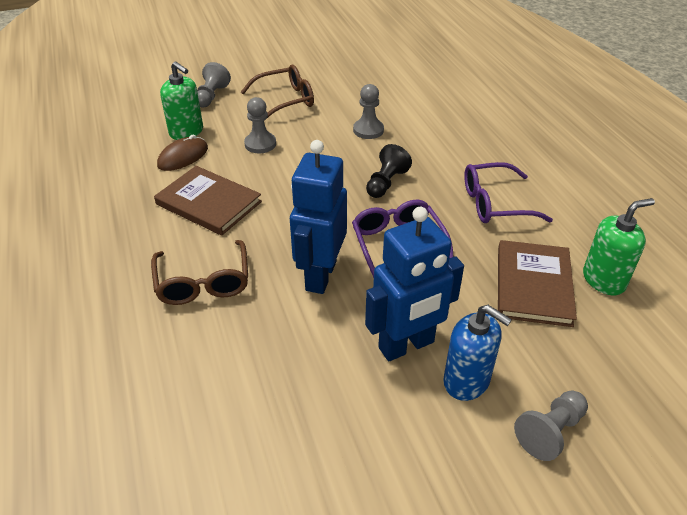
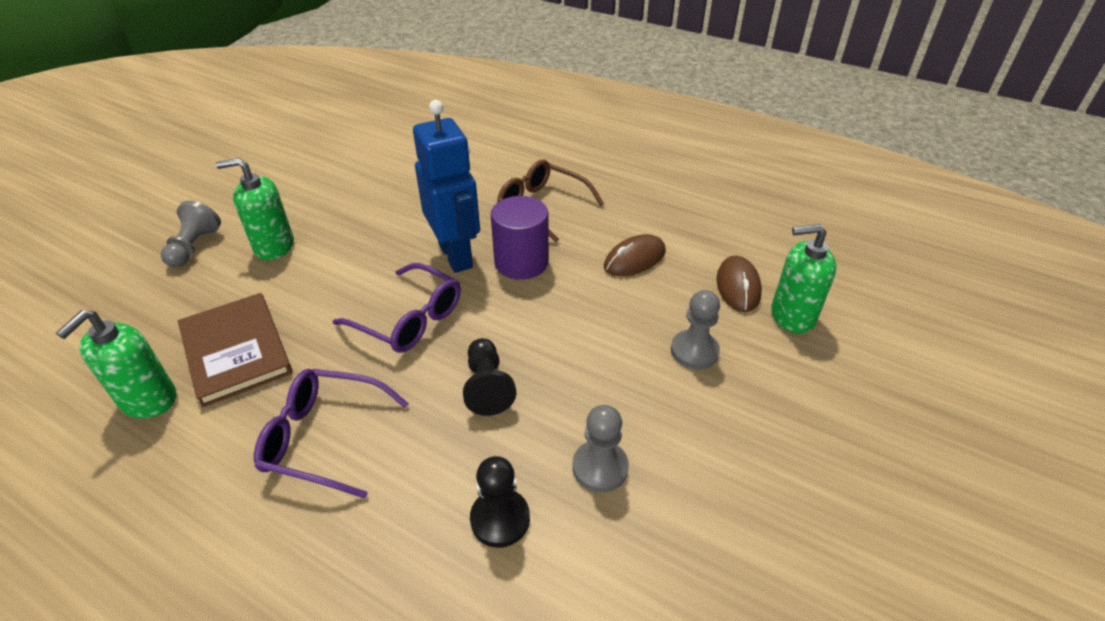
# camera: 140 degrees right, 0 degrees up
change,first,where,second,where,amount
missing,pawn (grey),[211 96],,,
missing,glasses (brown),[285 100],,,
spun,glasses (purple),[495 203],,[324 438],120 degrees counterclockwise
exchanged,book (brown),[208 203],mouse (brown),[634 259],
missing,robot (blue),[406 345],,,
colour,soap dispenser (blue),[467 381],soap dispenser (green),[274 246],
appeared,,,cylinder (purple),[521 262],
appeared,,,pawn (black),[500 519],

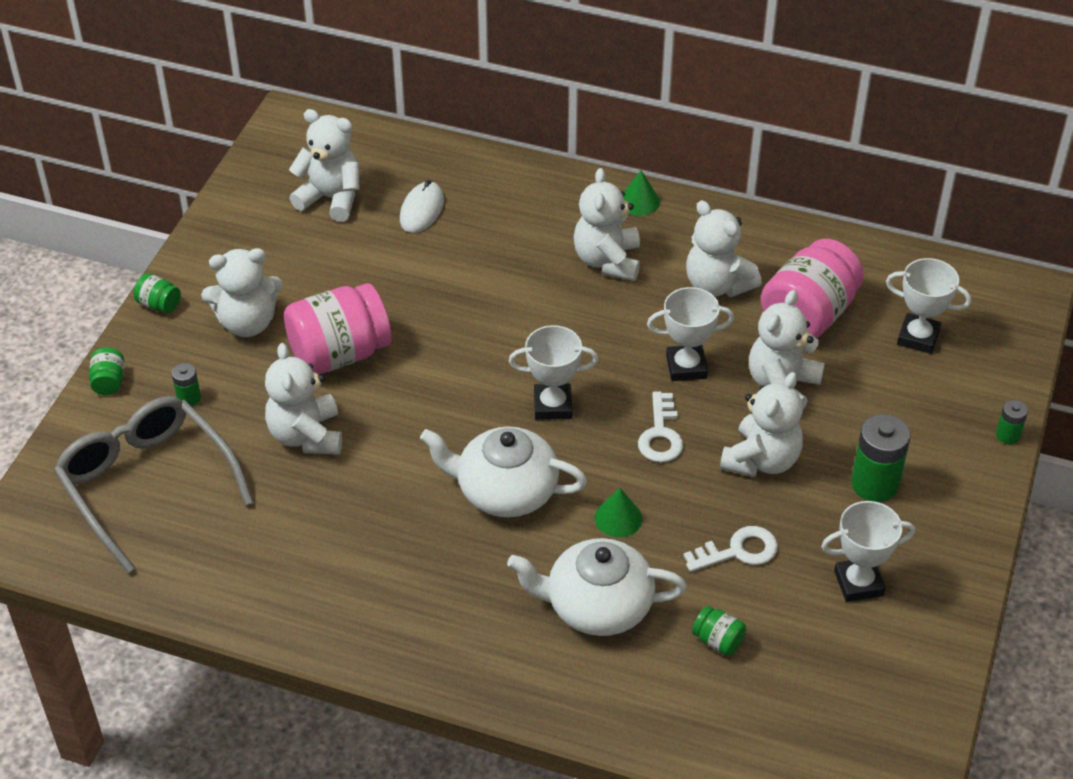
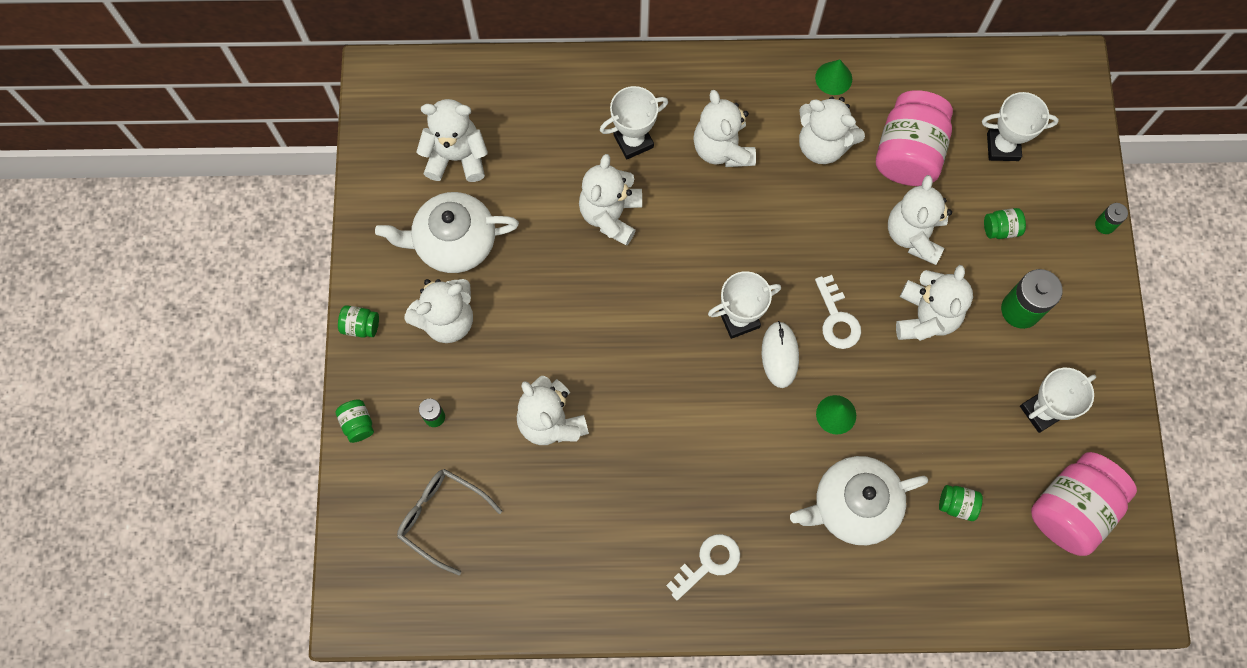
# camera: 20 degrees left, 25 degrees up
change,first,where,second,where,amount
relocated,cone (green),[639 201],,[833 78],
relocated,mouse (white),[421 210],,[780 355],
relocated,jar (pink),[339 354],,[1071 509],
relocated,trophy (white),[686 367],,[633 141],
size,glasses (grey),[147 484],,[442 517],x0.61
relocated,teapot (white),[505 491],,[453 242],
relocated,key (white),[738 551],,[708 563],
appeared,,,teddy bear (white),[611 215],
appeared,,,jar (green),[1000 229],

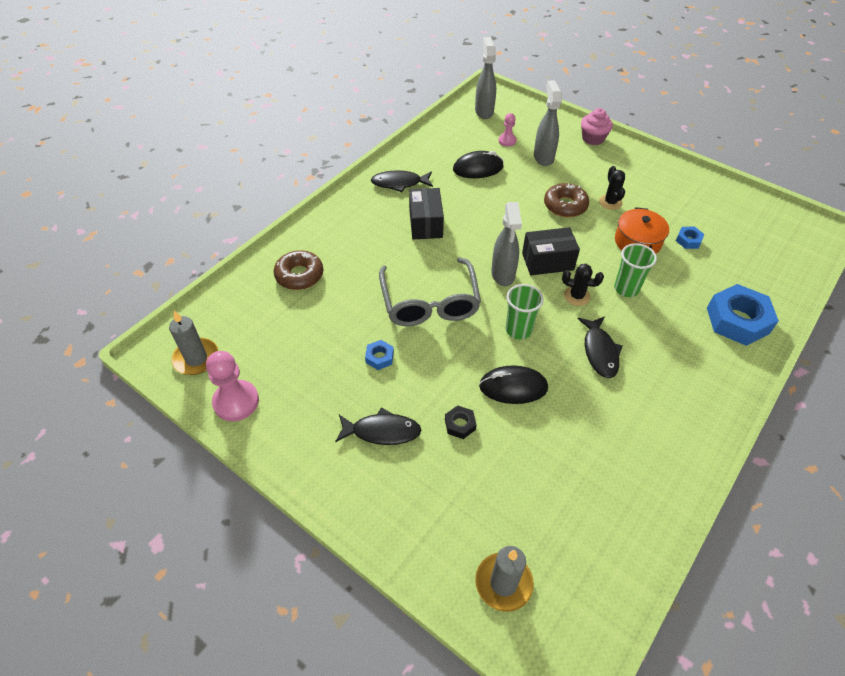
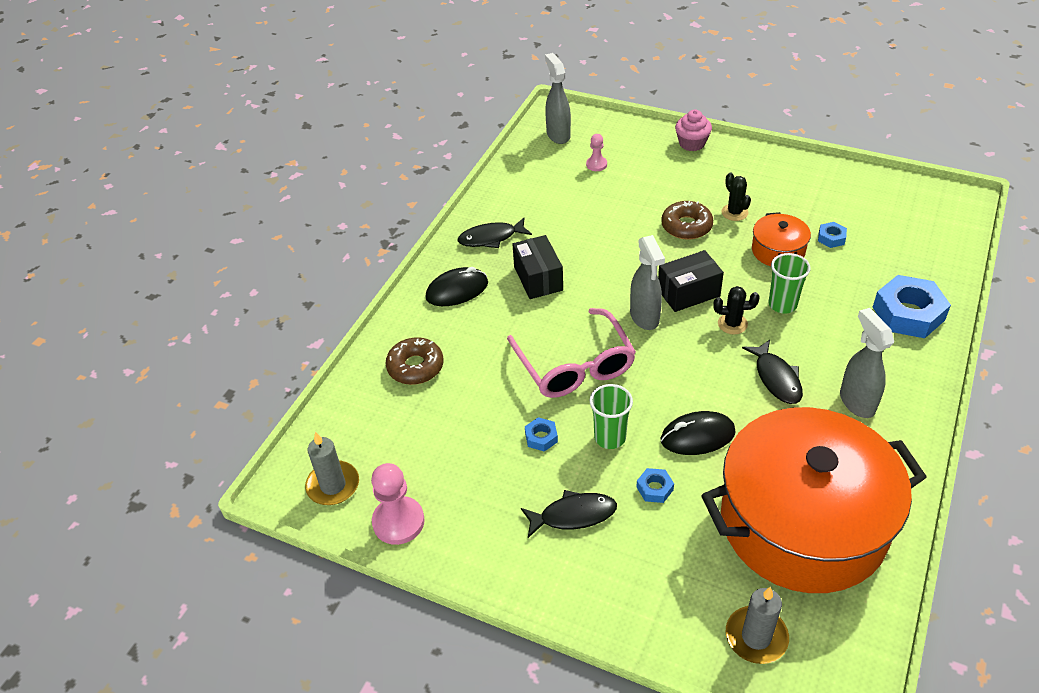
# camera: 10 degrees left, 5 degrees down
change,first,where,second,where,amount
relocated,spray bottle (grey),[543 157],,[856 402],
relocated,mouse (black),[478 168],,[457 290],
colour,glasses (grey),[430 303],glasses (pink),[575 366],
relocated,cup (green),[518 330],,[610 437],
colour,nut (black),[460 424],nut (blue),[654 488],
appeared,,,pot (orange),[803 523],

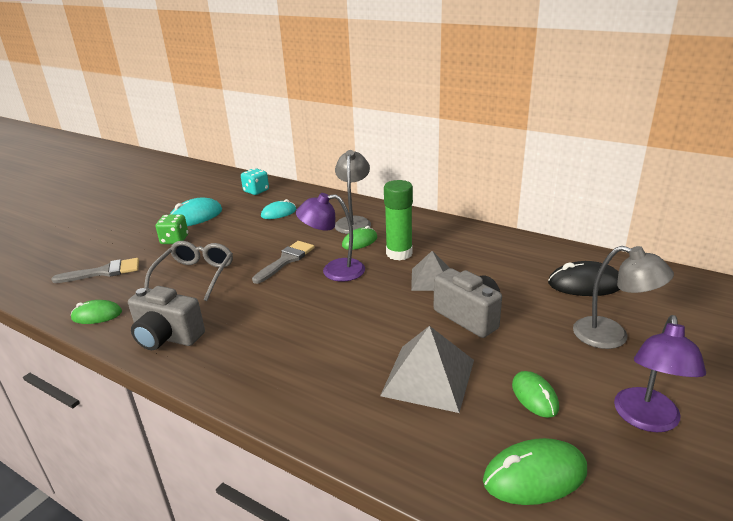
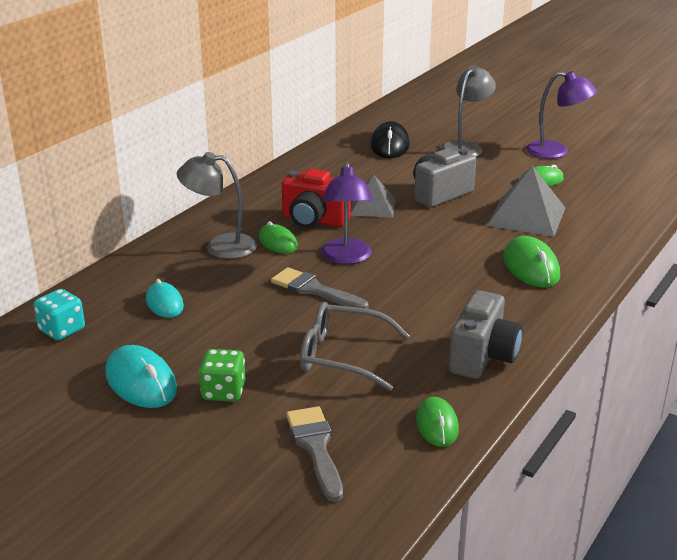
# camera: 90 degrees left, 0 degrees up
change,first,where,second,where,amount
exchanged,glue stick (green),[399 253],camera (red),[314 220],
relocated,mouse (green),[534 476],,[531 267],

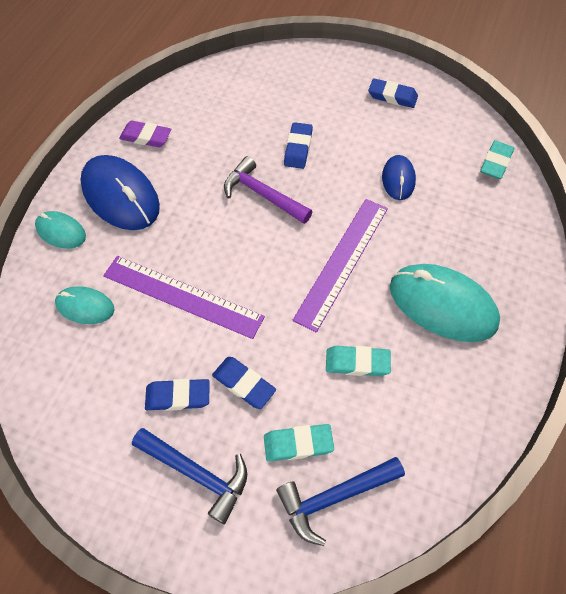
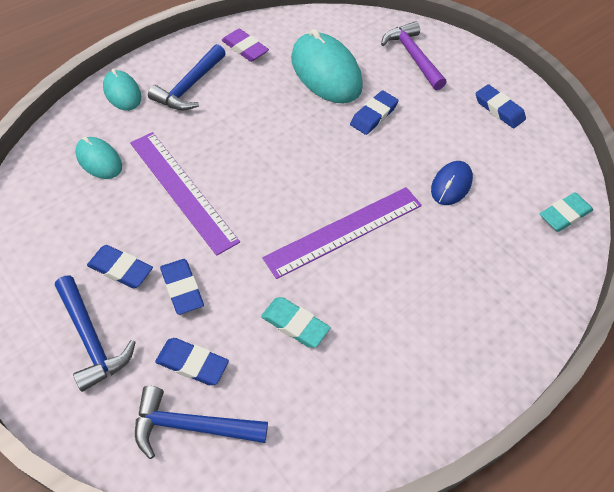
# camera: 25 degrees right, 5 degrees down
change,first,where,second,where,amount
exchanged,mouse (blue),[120 196],hammer (blue),[190 86],
relocated,hammer (purple),[263 195],,[412 57],
relocated,mouse (turquoise),[442 305],,[326 72],
colour,eraser (turquoise),[298 444],eraser (blue),[192 363],

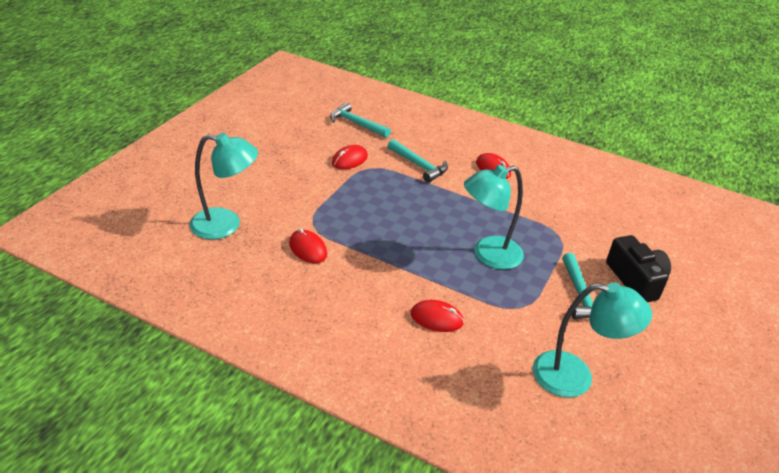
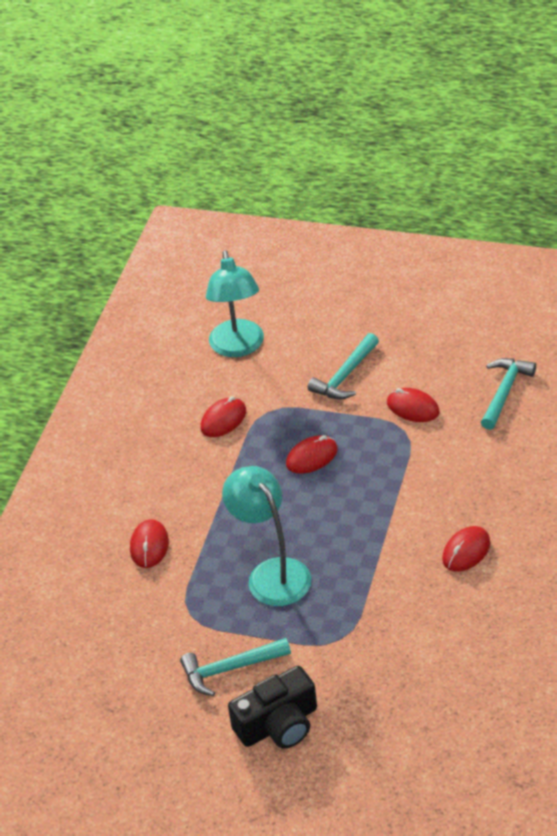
# camera: 85 degrees right, 5 degrees up
change,first,where,second,where,amount
relocated,hammer (turquoise),[419 165],,[345 376],
missing,lamp (turquoise),[575 377],,,
appeared,,,mouse (red),[312 457],

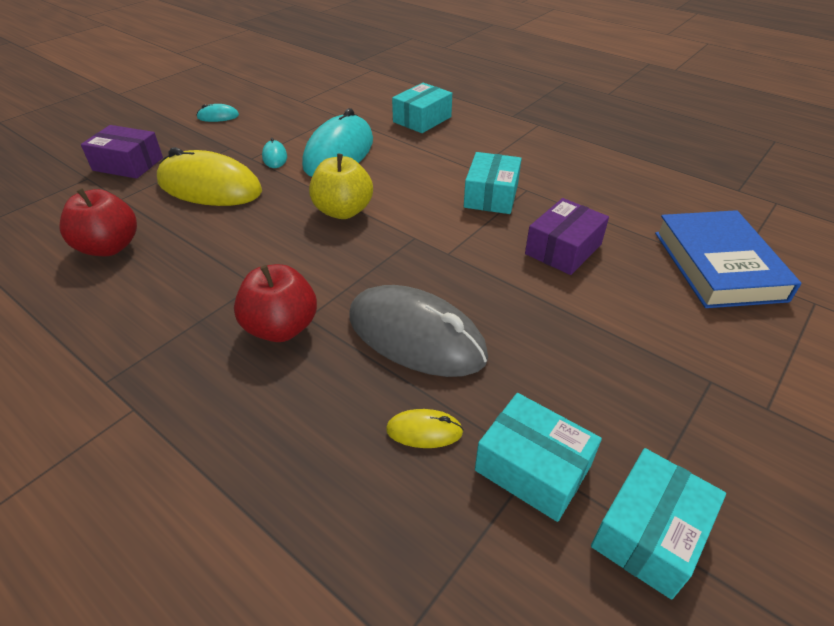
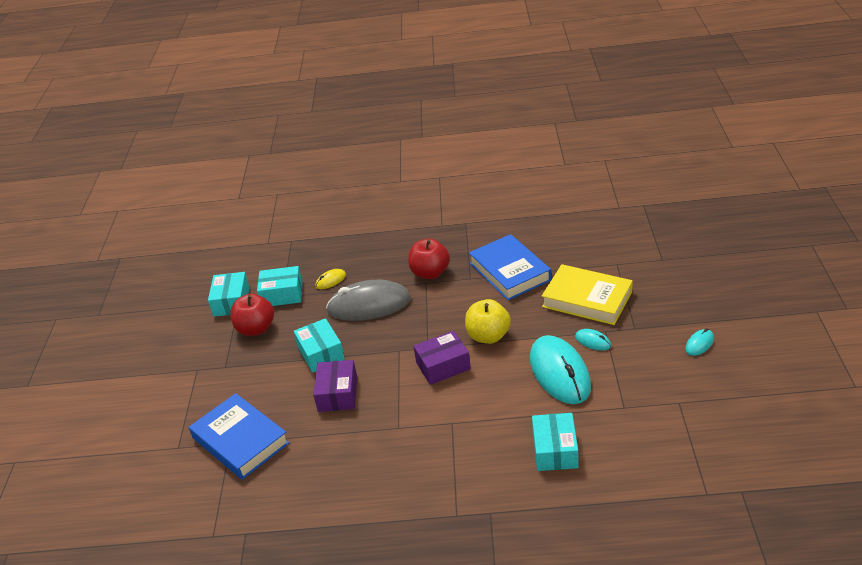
# camera: 145 degrees right, 5 degrees down
change,first,where,second,where,amount
relocated,box (purple),[128 164],,[443 366],
exchanged,mouse (yellow),[210 187],book (yellow),[587 299],
relocated,box (turquoise),[491 195],,[321 353],
relocated,apple (red),[109 247],,[256 329],
appeared,,,book (blue),[509 272],

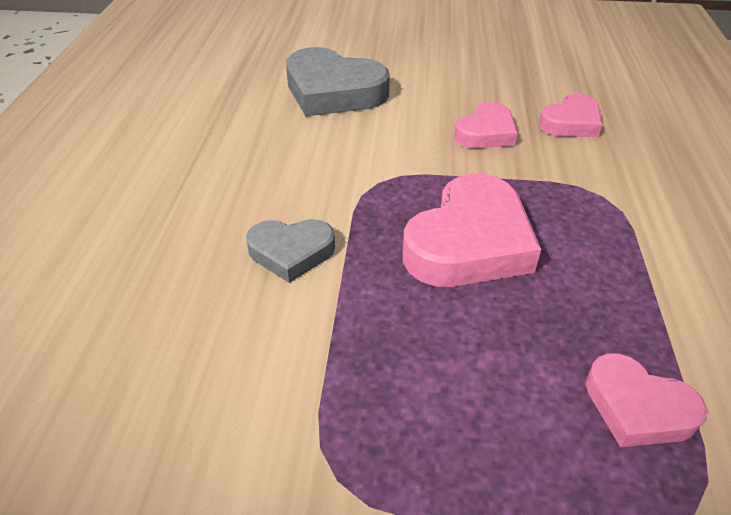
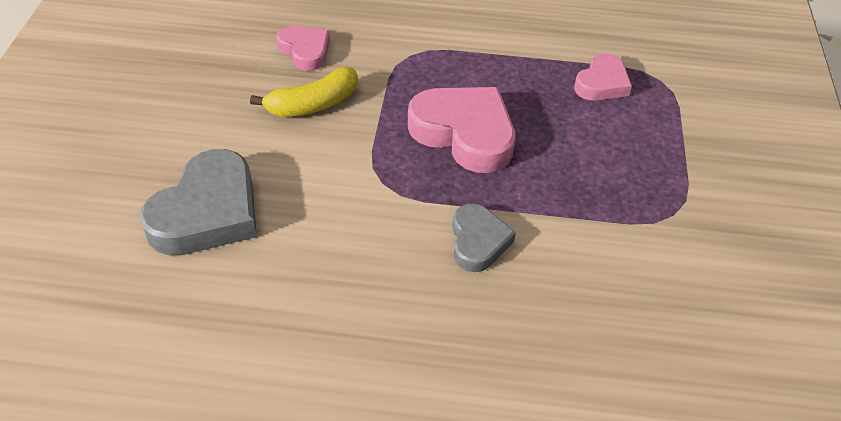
# camera: 90 degrees left, 5 degrees up
change,first,where,second,where,amount
exchanged,heart (pink),[486 133],banana (yellow),[313 104],

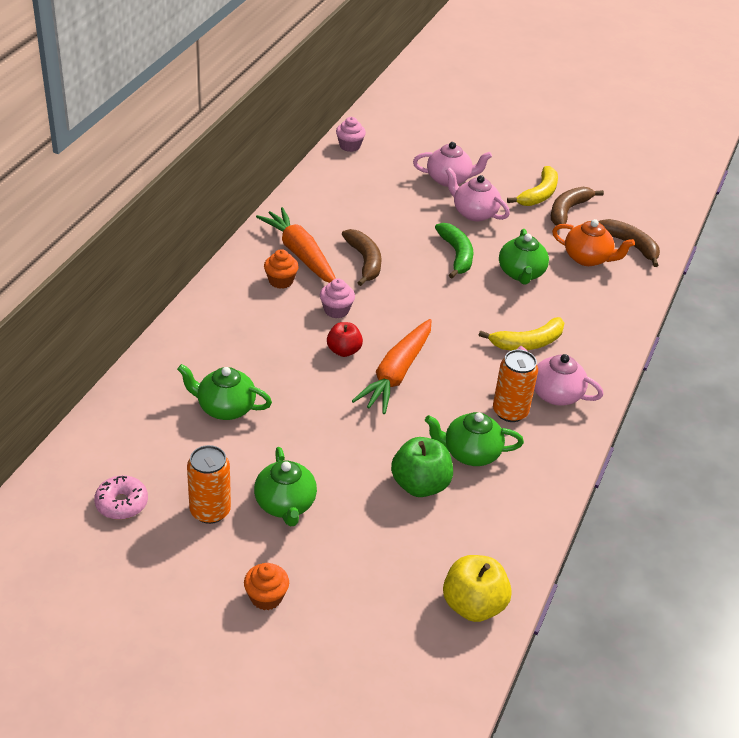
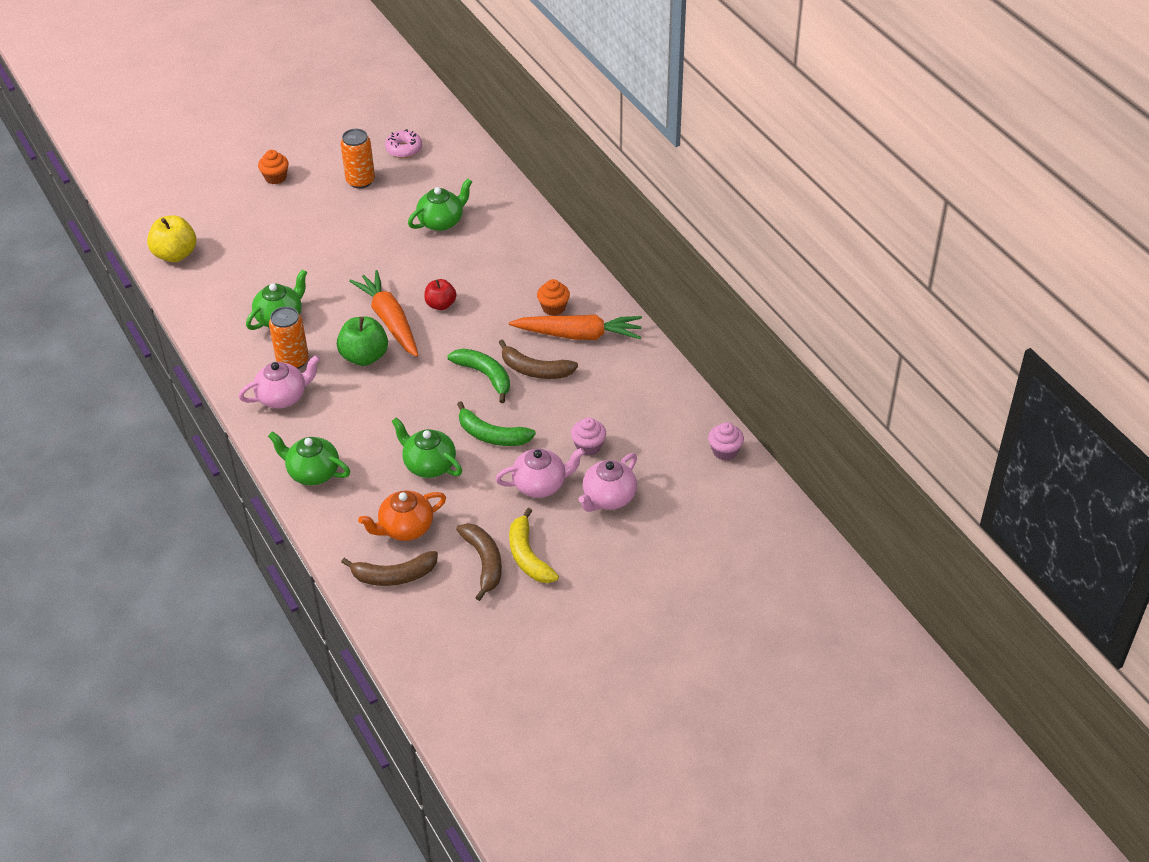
# camera: 130 degrees right, 5 degrees up
change,first,where,second,where,amount
relocated,cupcake (pink),[336 310],,[588 446],
missing,banana (yellow),[527 343],,,
relocated,apple (green),[420 485],,[364 356],
relocated,teapot (green),[285 504],,[313 472],
appeared,,,banana (green),[485 376],

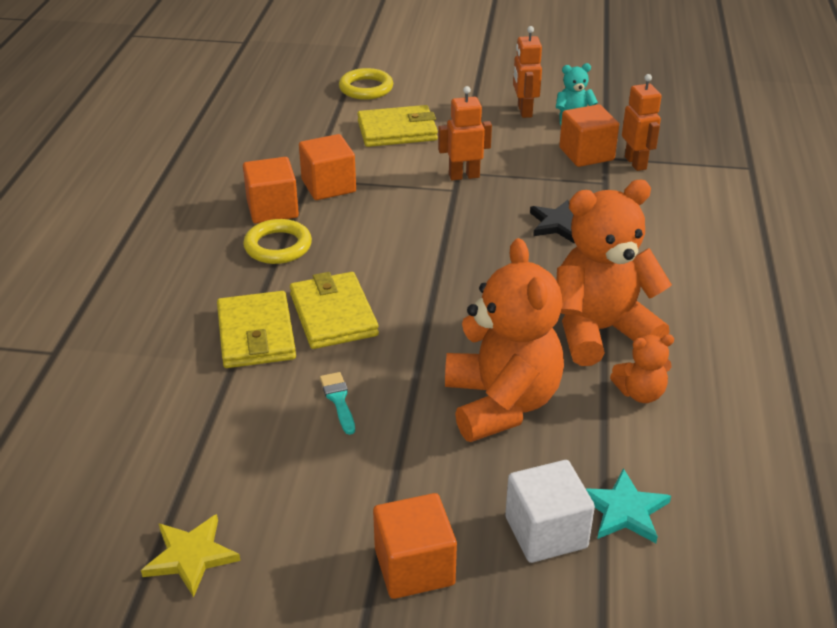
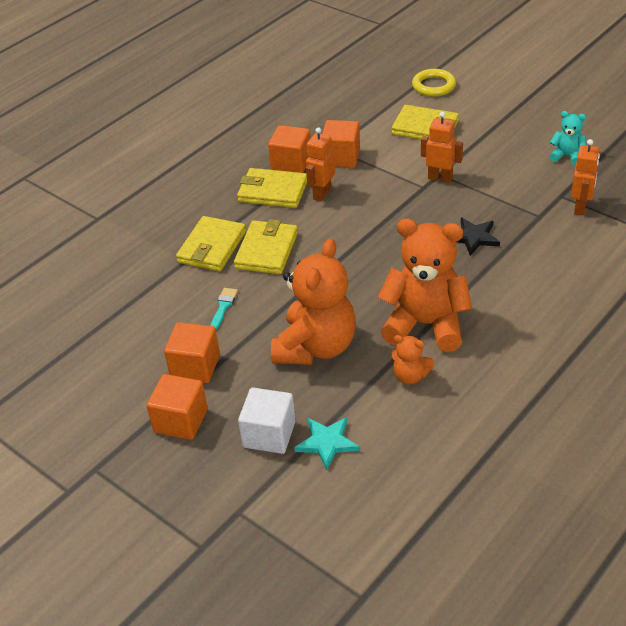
# camera: 35 degrees right, 5 degrees up
change,first,where,second,where,amount
relocated,robot (orange),[524 111],,[322 194],
relocated,cube (orange),[586 154],,[195 366],
exchanged,ring (yellow),[278 246],wallet (yellow),[273 191],
missing,star (yellow),[191 556],,,

